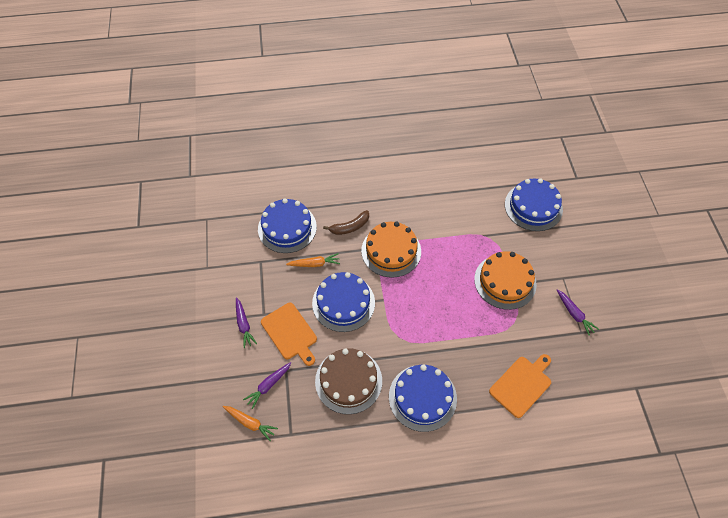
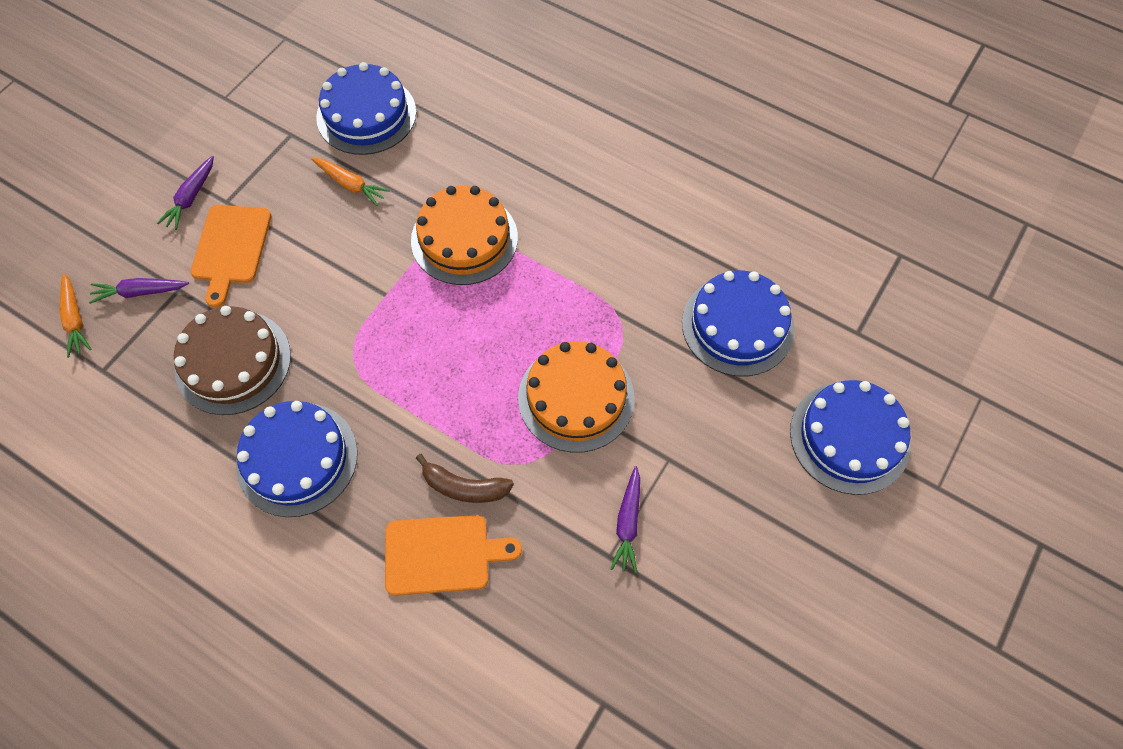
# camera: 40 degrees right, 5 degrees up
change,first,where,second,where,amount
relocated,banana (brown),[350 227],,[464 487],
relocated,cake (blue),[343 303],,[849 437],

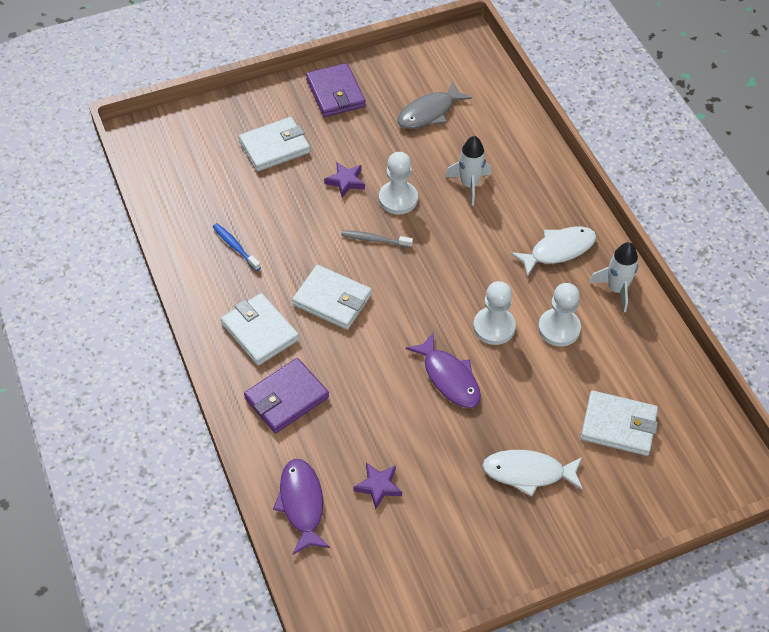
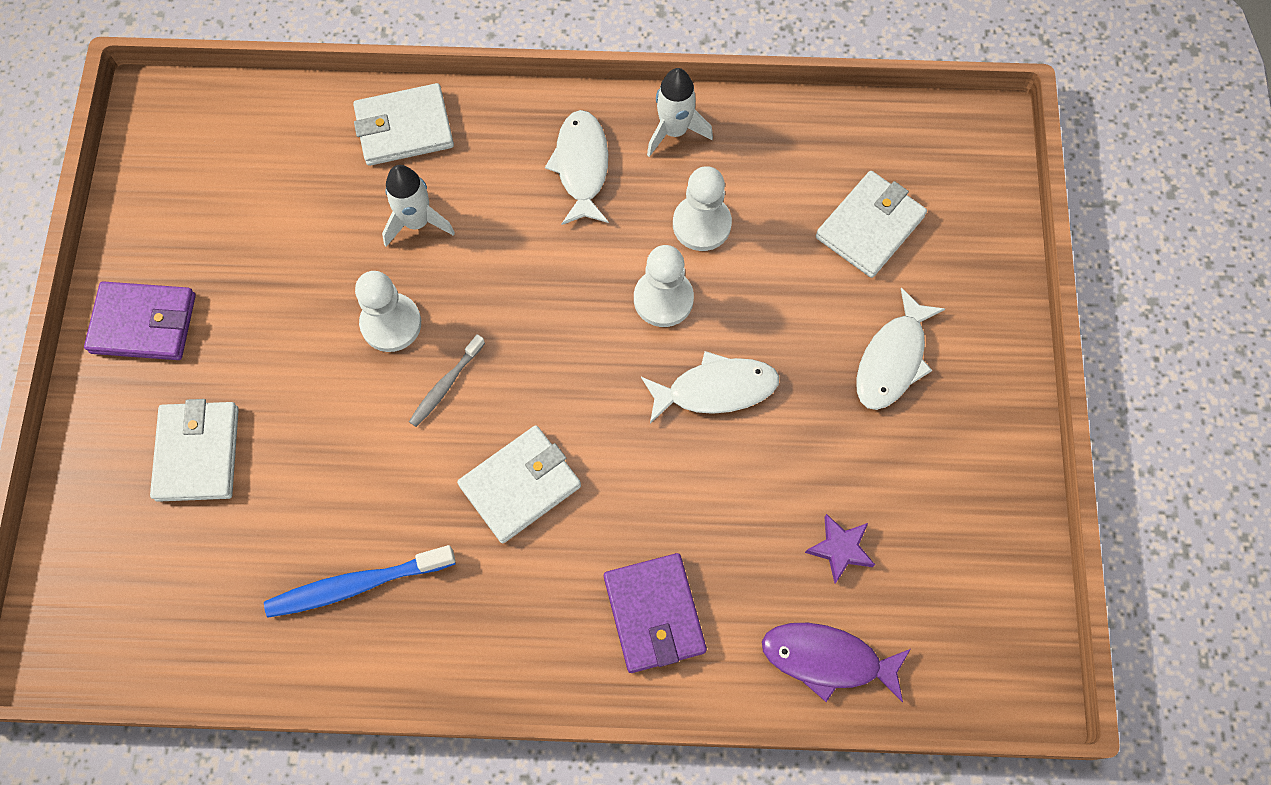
# camera: 65 degrees left, 15 degrees up
change,first,where,second,where,amount
missing,fish (grey),[429 112],,,
missing,star (purple),[345 181],,,
size,toothbrush (blue),[235 247],,[357 584],x1.64
relocated,wallet (white),[260 331],,[404 128],
colour,fish (purple),[449 378],fish (white),[715 389],

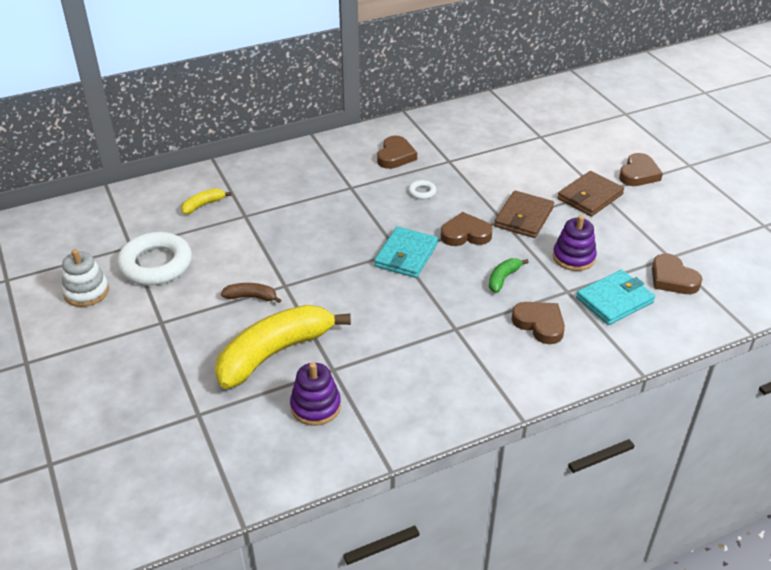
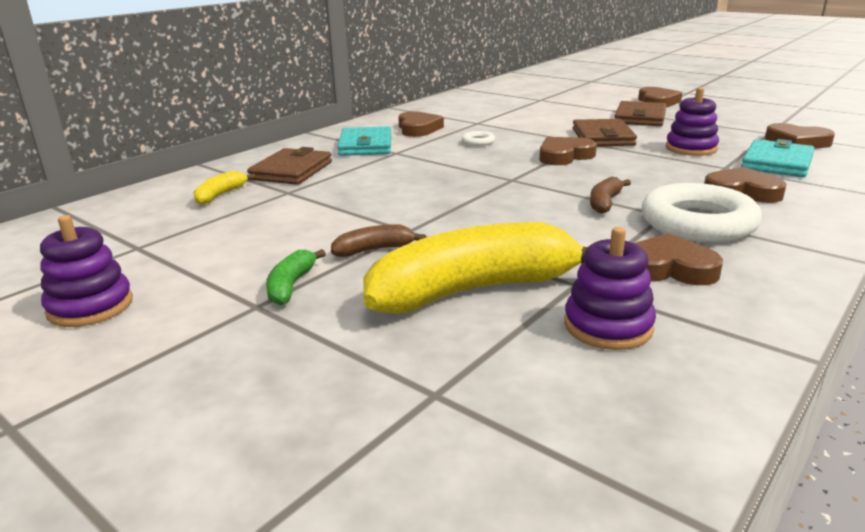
# camera: 25 degrees left, 15 degrees down
change,first,where,second,where,amount
relocated,wallet (turquoise),[406 255],,[365 145],
relocated,ring (white),[156 264],,[698 223],
colour,stacking toy (white),[86 292],stacking toy (purple),[90 306],
relocated,banana (green),[503 278],,[291 286],
spun,banana (yellow),[275 353],,[474 290],45 degrees clockwise
appeared,,,wallet (brown),[292 171],
appeared,,,banana (brown),[605 203],
appeared,,,heart (brown),[669 268],

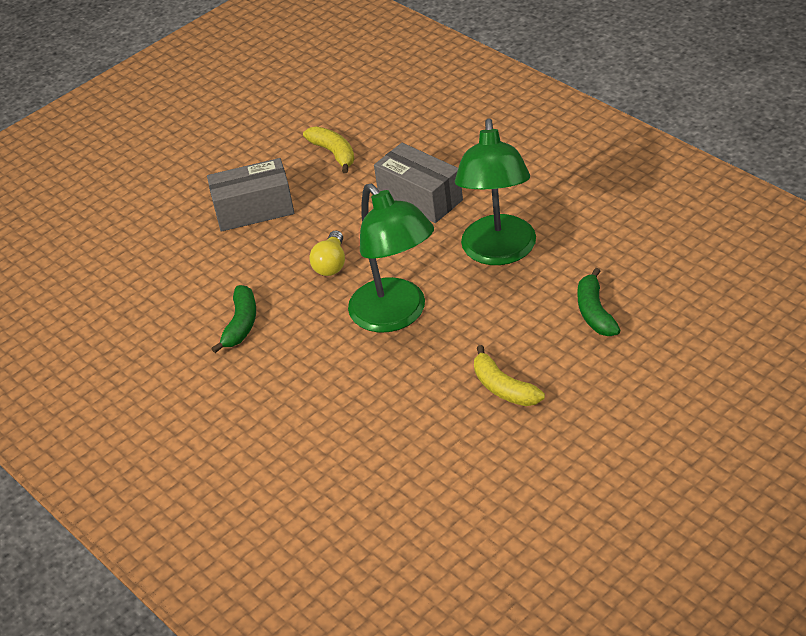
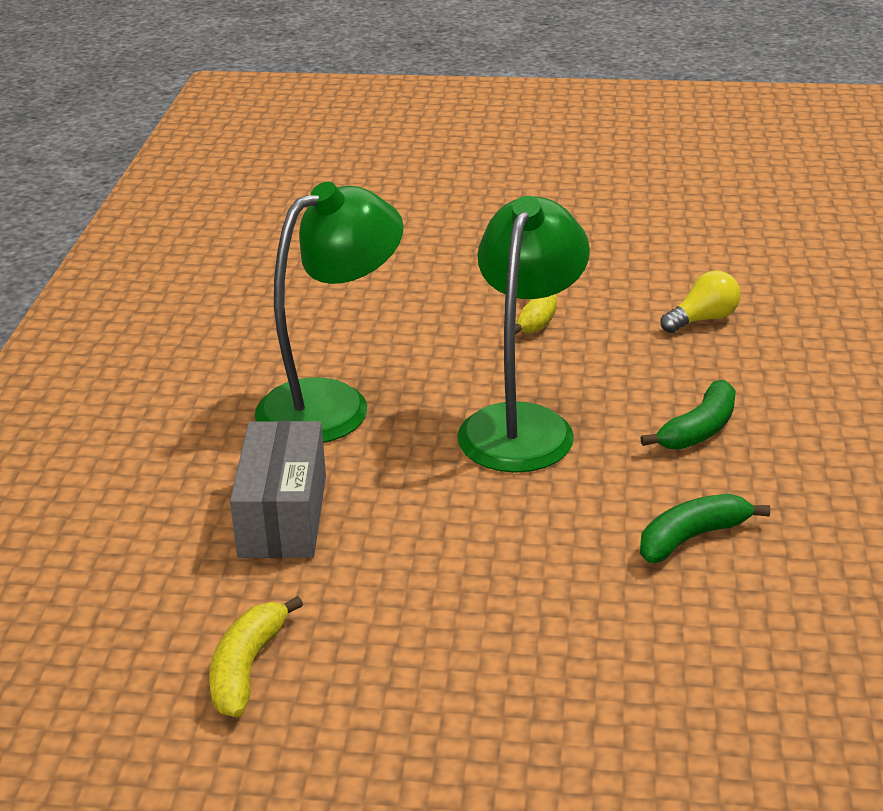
# camera: 135 degrees left, 10 degrees down
change,first,where,second,where,amount
missing,box (grey),[254 210],,,
relocated,light bulb (yellow),[331 264],,[702 319],
relocated,banana (green),[595 312],,[699 430],

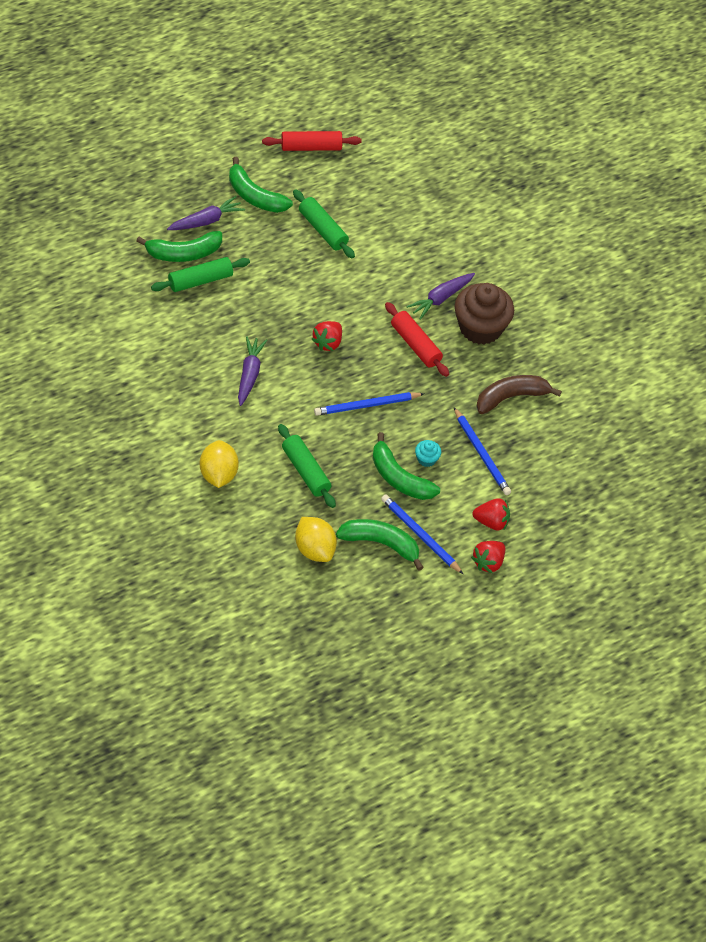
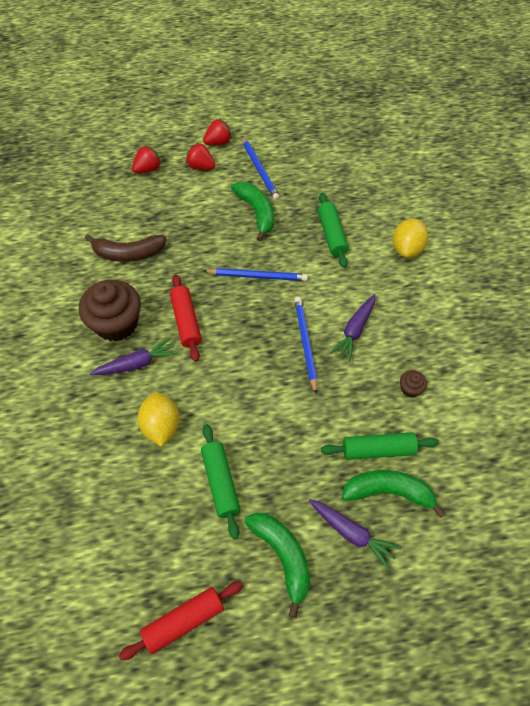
# camera: 155 degrees left, 5 degrees up
change,first,where,second,where,amount
spun,rolling pin (red),[311 147],,[184 621],45 degrees counterclockwise
spun,carrot (purple),[206 221],,[351 533],135 degrees counterclockwise
relocated,strawberry (red),[327 343],,[148 169],
relocated,pencil (blue),[481 454],,[305 343],
missing,cupcake (turquoise),[426 459],,,
relocated,lemon (yellow),[314 549],,[161 426],
missing,banana (green),[381 544],,,
appeared,,,cupcake (brown),[410 389],

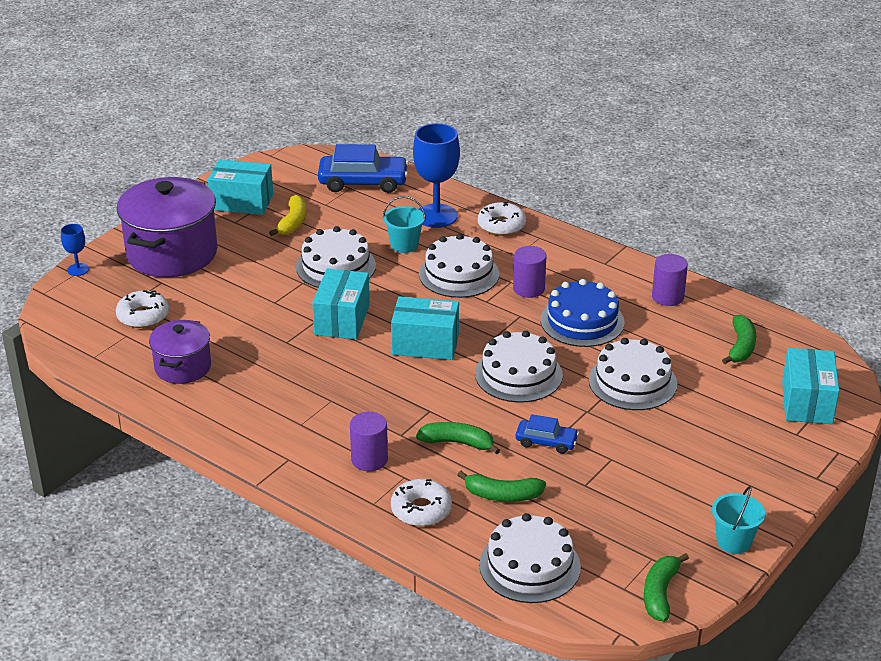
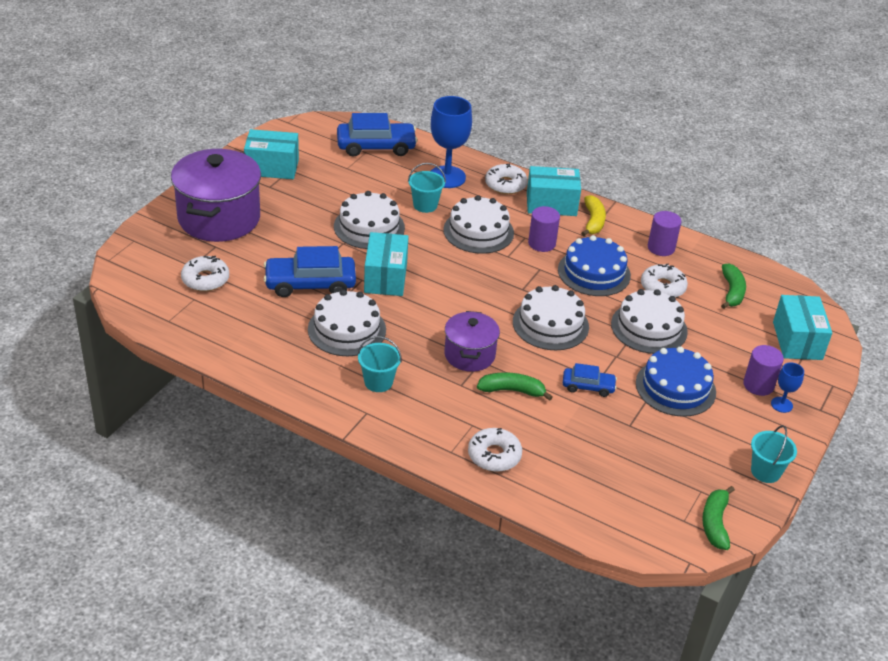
# camera: 10 degrees left, 5 degrees up
change,first,where,second,where,amount
relocated,banana (yellow),[293 222],,[593 221],
relocated,goblet (blue),[78 269],,[781 404],
relocated,box (turquoise),[425 344],,[551 204],
relocated,pot (purple),[183 367],,[469 355],
relocated,cylinder (purple),[369 459],,[758 385],
missing,banana (green),[502 495],,,
relocated,cake (white),[529 566],,[347 329],
appeared,,,car (blue),[310 284],
appeared,,,donut (white),[662 287],
appeared,,,bucket (turquoise),[378 382],
appeared,,,cake (blue),[675 387],

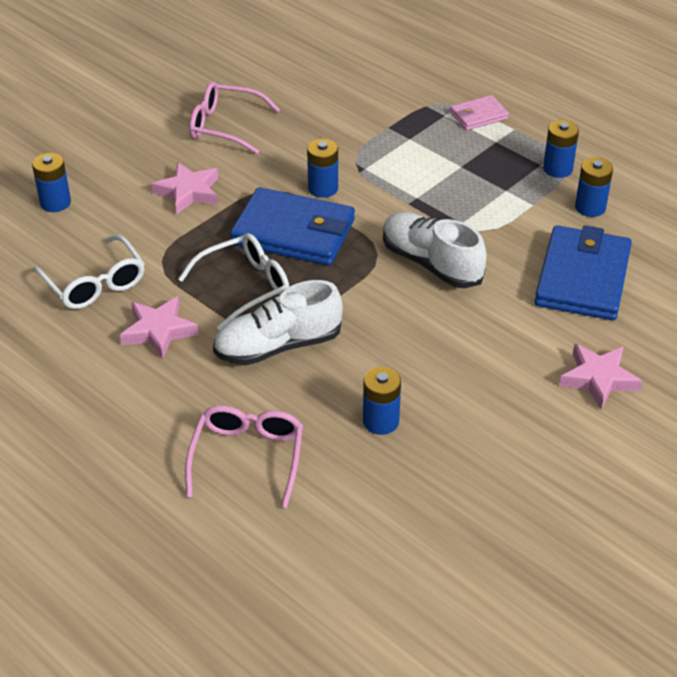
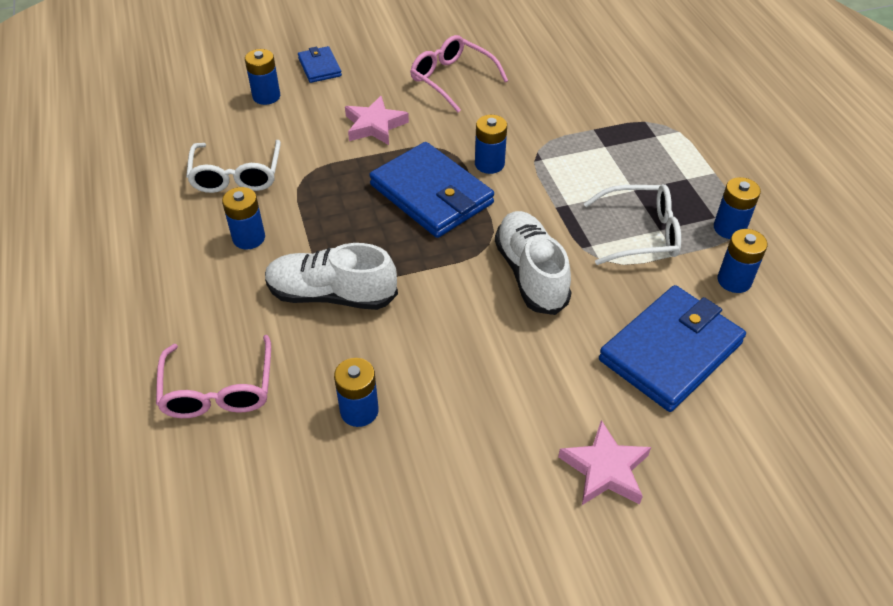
# camera: 30 degrees right, 5 degrees up
change,first,where,second,where,amount
missing,wallet (pink),[478 116],,,
relocated,glasses (white),[245 287],,[640 233],
exchanged,star (pink),[158 331],battery (blue),[249 238],
spun,glasses (pink),[247 458],,[218 389],135 degrees clockwise
appeared,,,wallet (blue),[319 67],

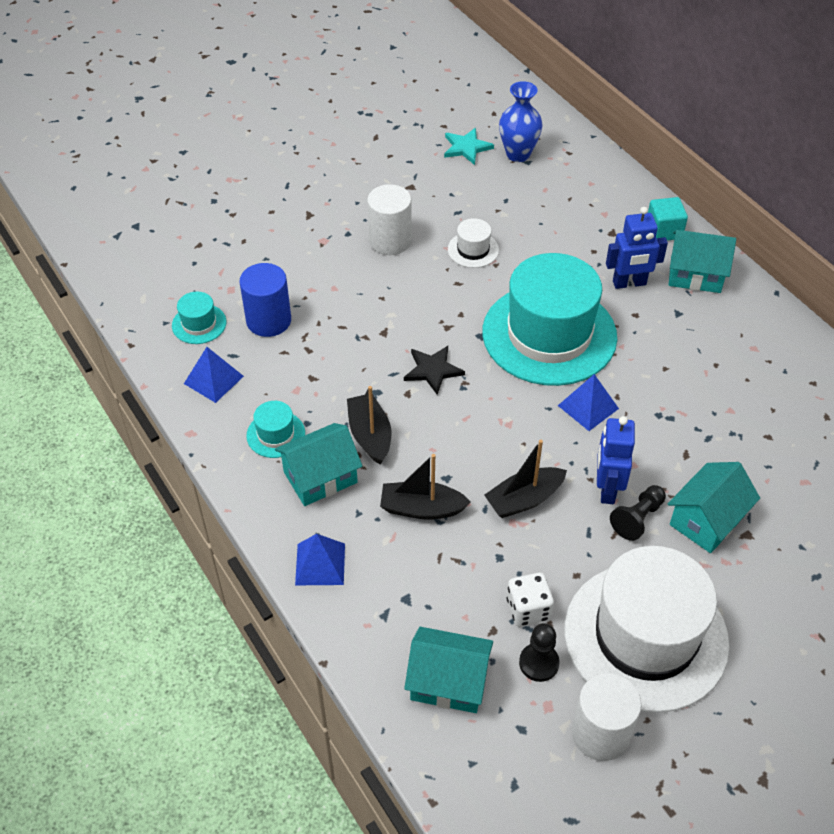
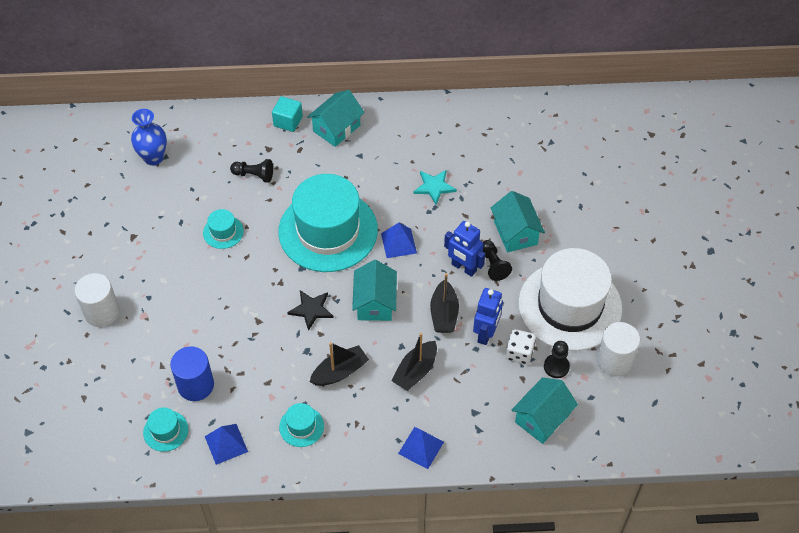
# camera: 60 degrees left, 5 degrees up
change,first,where,second,where,amount
relocated,star (turquoise),[466 147],,[434 187],
relocated,cylinder (white),[390 241],,[102 312],
relocated,robot (blue),[629 283],,[486 333],
colour,hat (white),[473 250],hat (turquoise),[223 232],
spun,boat (black),[370 435],,[340 372],135 degrees clockwise
relocated,house (turquoise),[320 477],,[375 303],
appeared,,,pawn (black),[254 175],

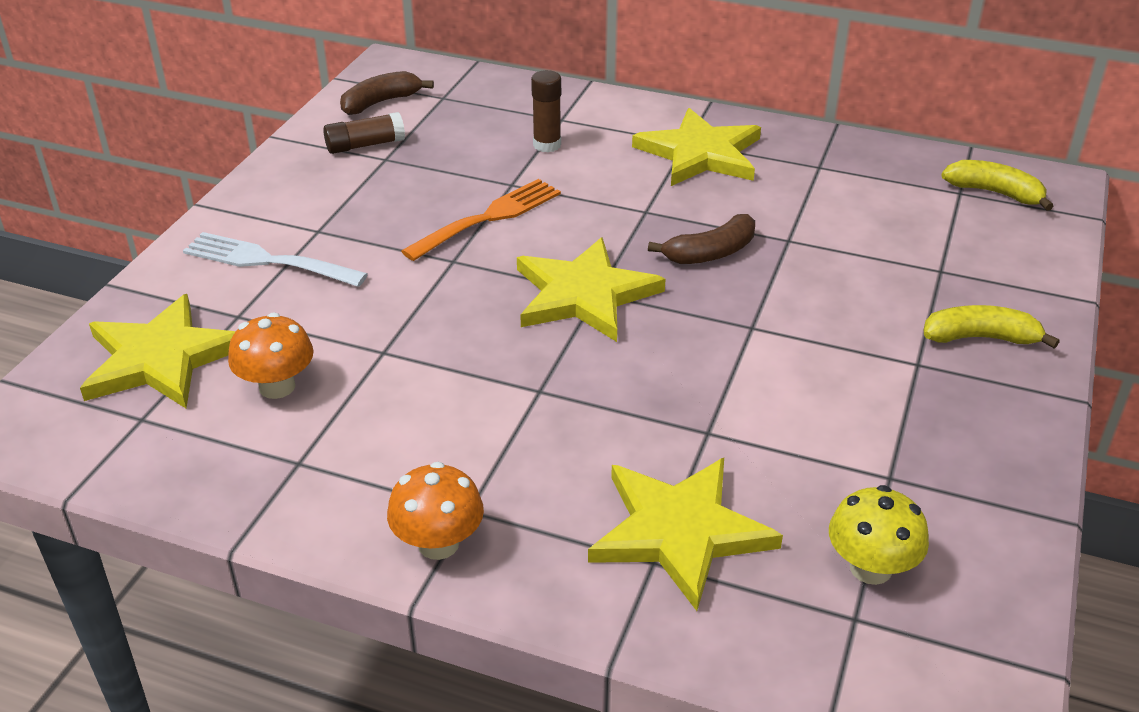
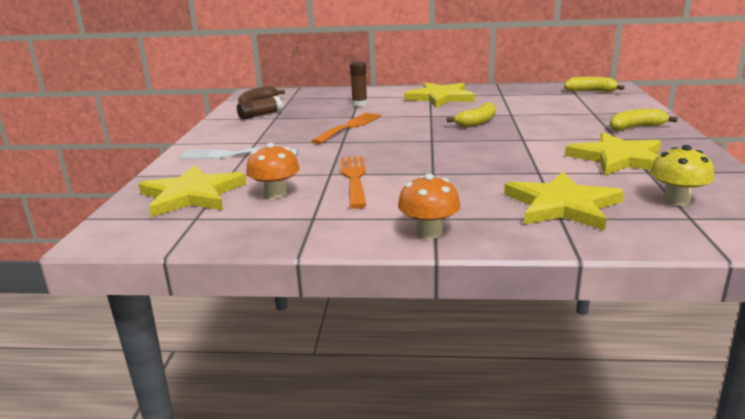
# camera: 15 degrees left, 15 degrees down
change,first,where,second,where,amount
colour,banana (brown),[711 253],banana (yellow),[477 122],
relocated,star (yellow),[584 295],,[618 158],
appeared,,,fork (orange),[354 178],

